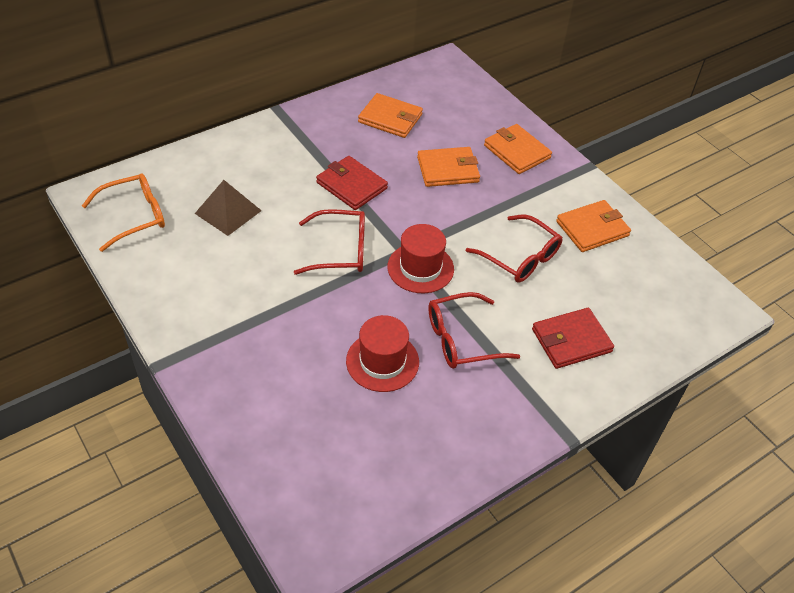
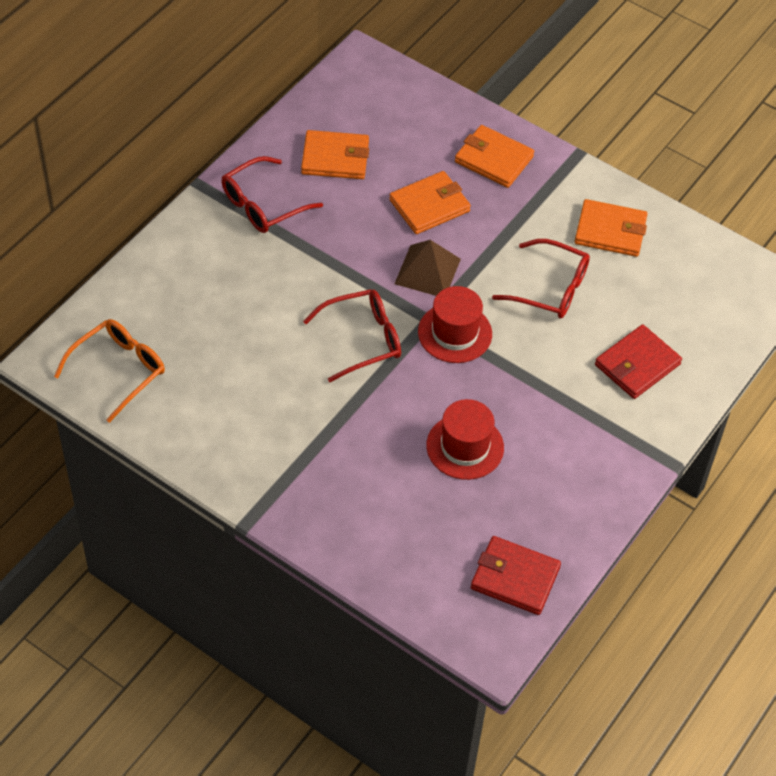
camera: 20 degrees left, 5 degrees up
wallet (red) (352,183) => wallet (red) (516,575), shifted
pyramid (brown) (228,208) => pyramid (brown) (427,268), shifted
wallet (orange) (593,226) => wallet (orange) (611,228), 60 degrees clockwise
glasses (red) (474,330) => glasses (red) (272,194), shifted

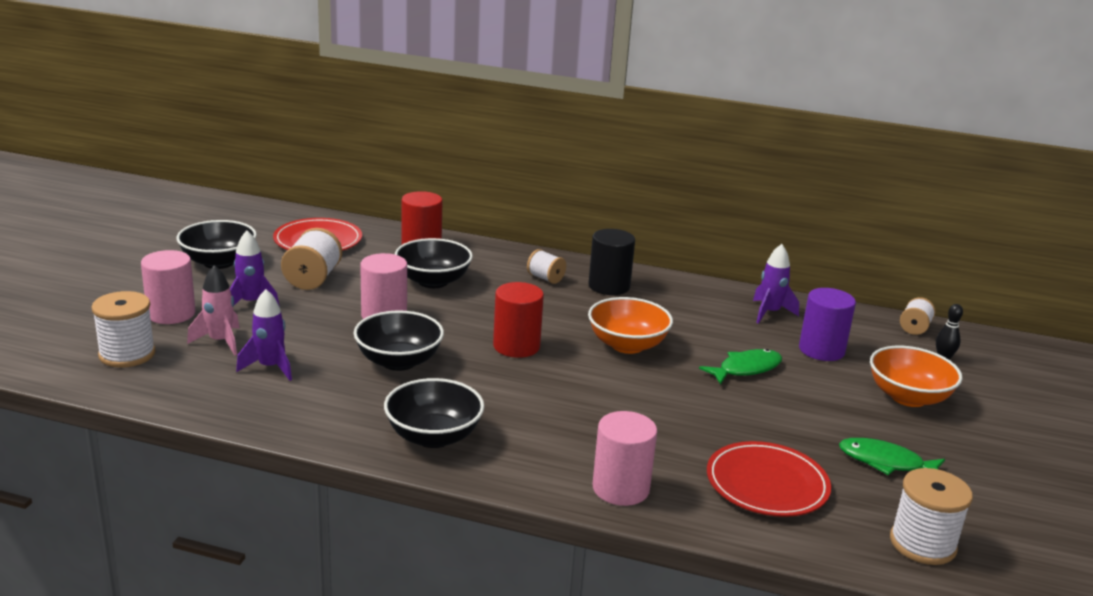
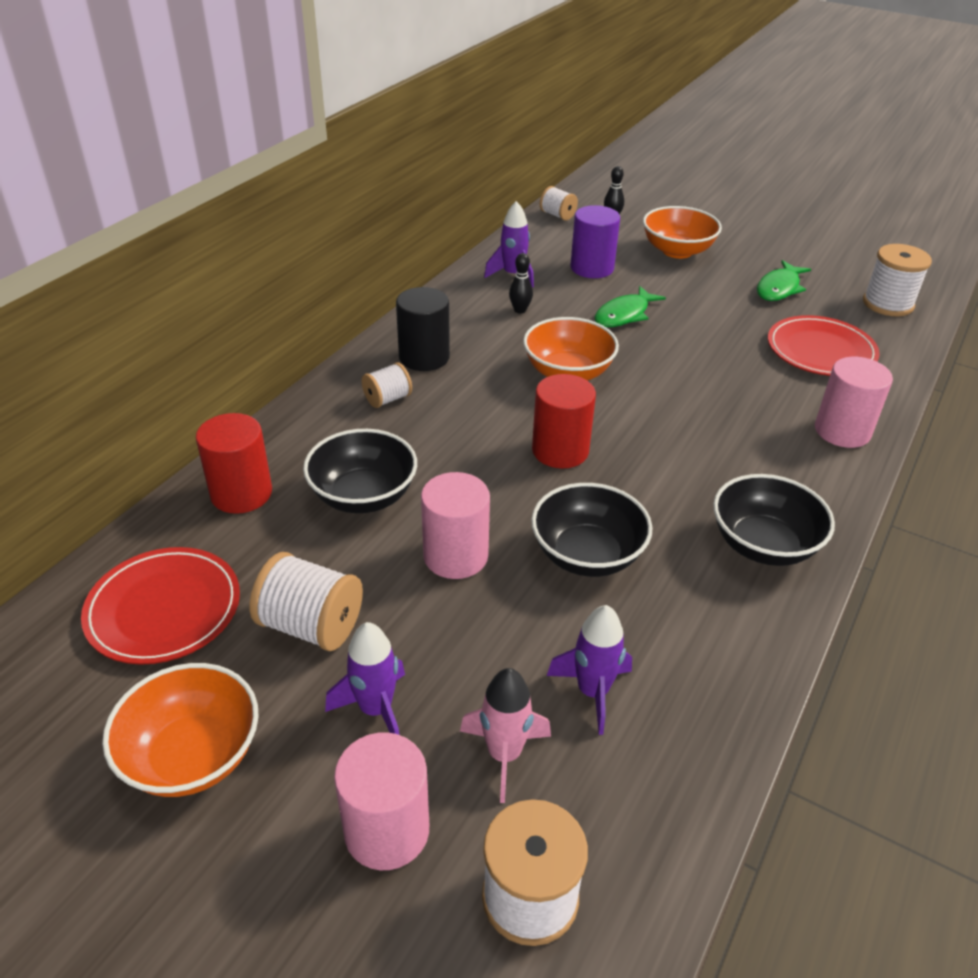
camera: 75 degrees left, 15 degrees up
bowl (black) (216,244) => bowl (orange) (180,730)
fish (green) (740,367) => fish (green) (630,306), 120 degrees counterclockwise
nothing => bowling pin (black) (521,283)

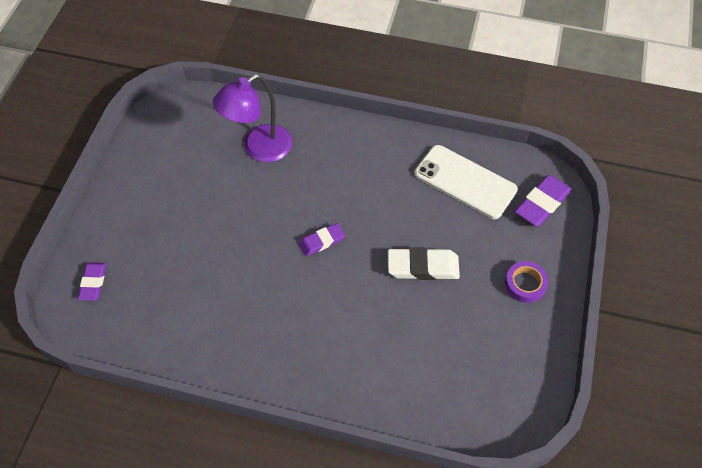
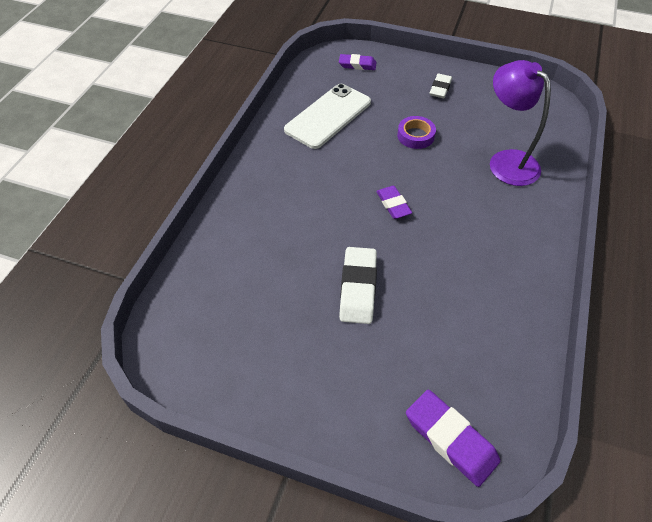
camera: 95 degrees right, 5 degrees down
phone (white) (466,182) => phone (white) (327,116), shifted
tape (purple) (526,282) => tape (purple) (416,132), shifted
nothing => eraser (white) (441,86)

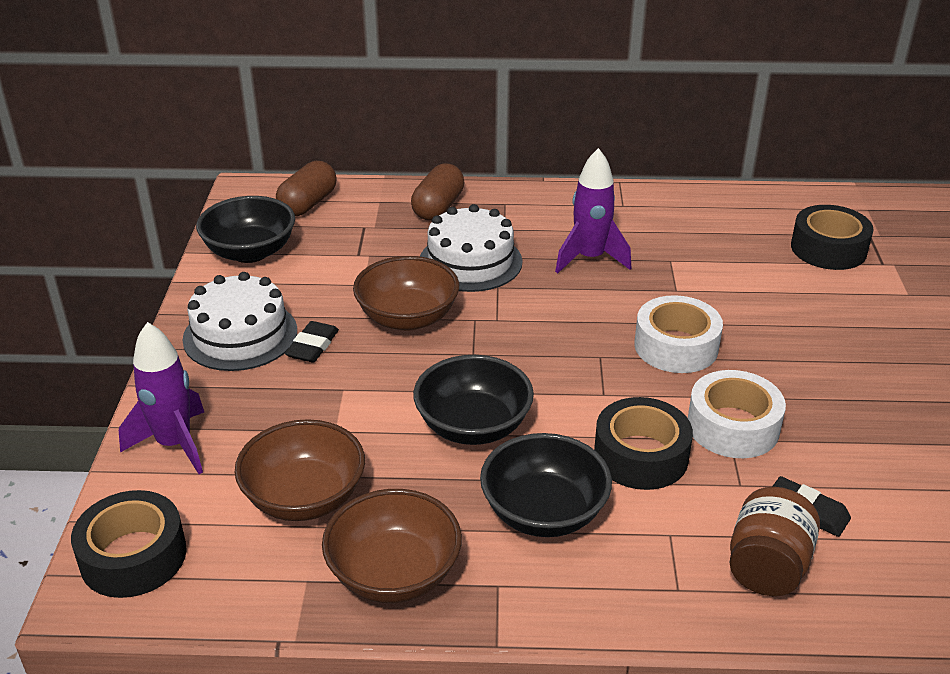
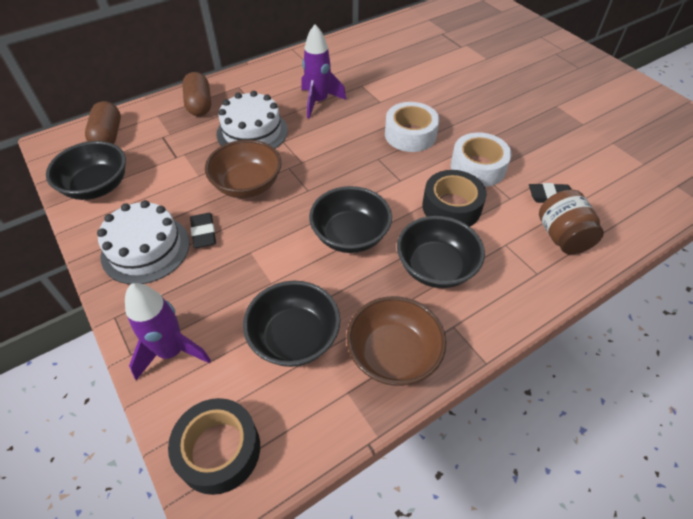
camera: 35 degrees left, 15 degrees up
tape (black) (832,237) => nothing
bowl (brown) (299,470) => bowl (black) (291,324)

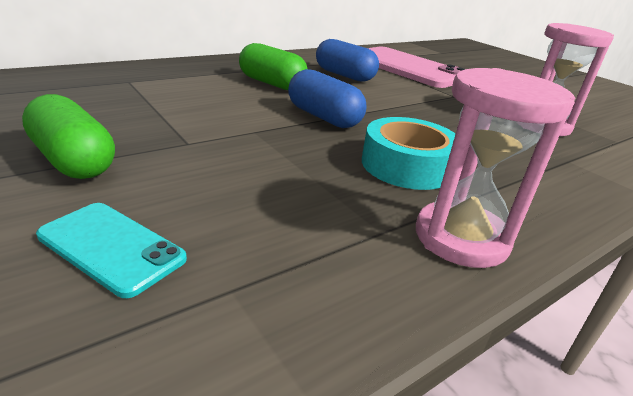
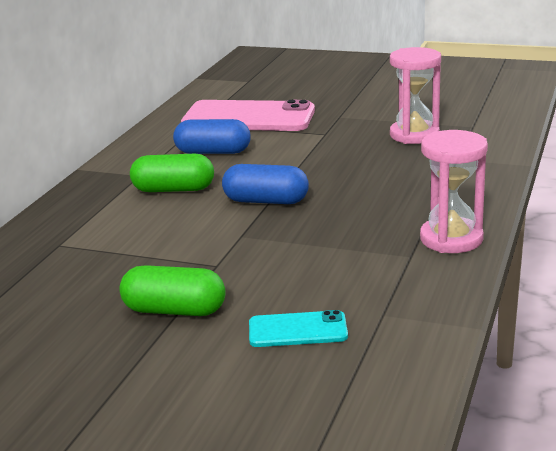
camera: 30 degrees left, 5 degrees down
tape (turquoise) (408,153) => nothing

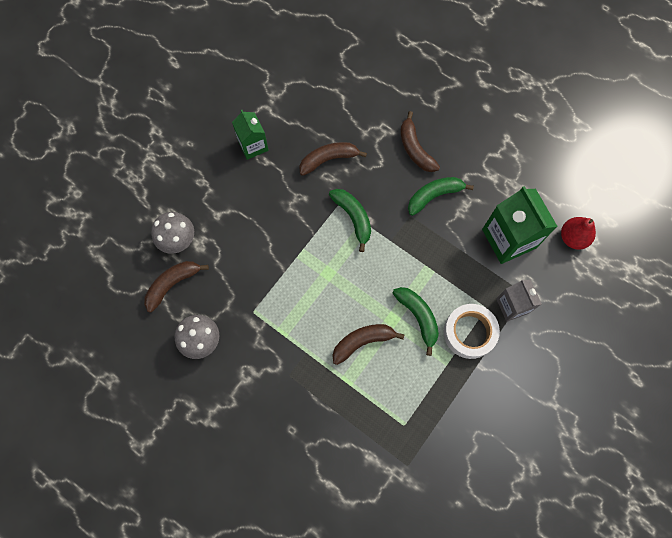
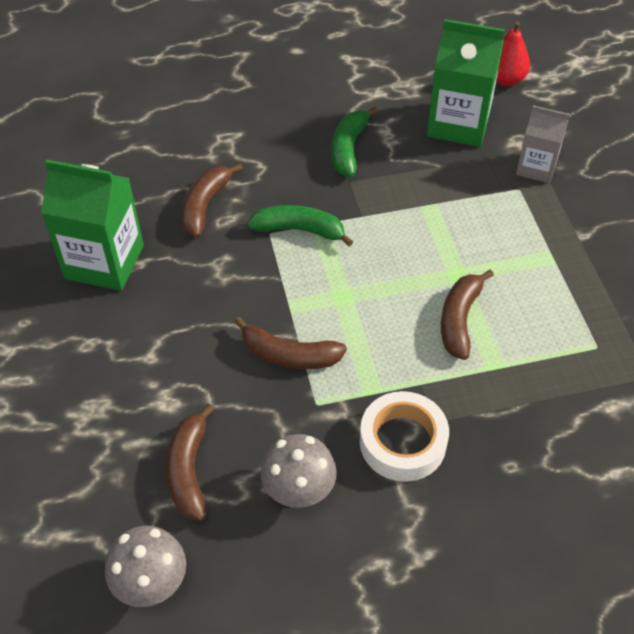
camera: 50 degrees left, 20 degrees down
carton (green) (250,135) => carton (green) (92,225), x1.64
banana (brown) (420,141) => banana (brown) (290,343), shifted
mushroom (grey) (172,233) => mushroom (grey) (145,566), shifted
banana (green) (416,321) => nothing
tape (white) (472,331) => tape (white) (404,436), shifted

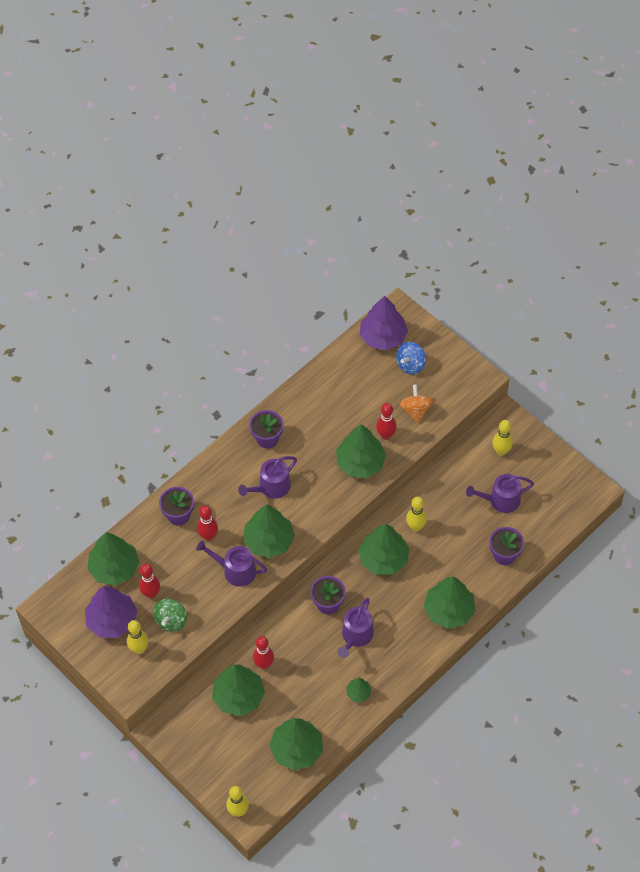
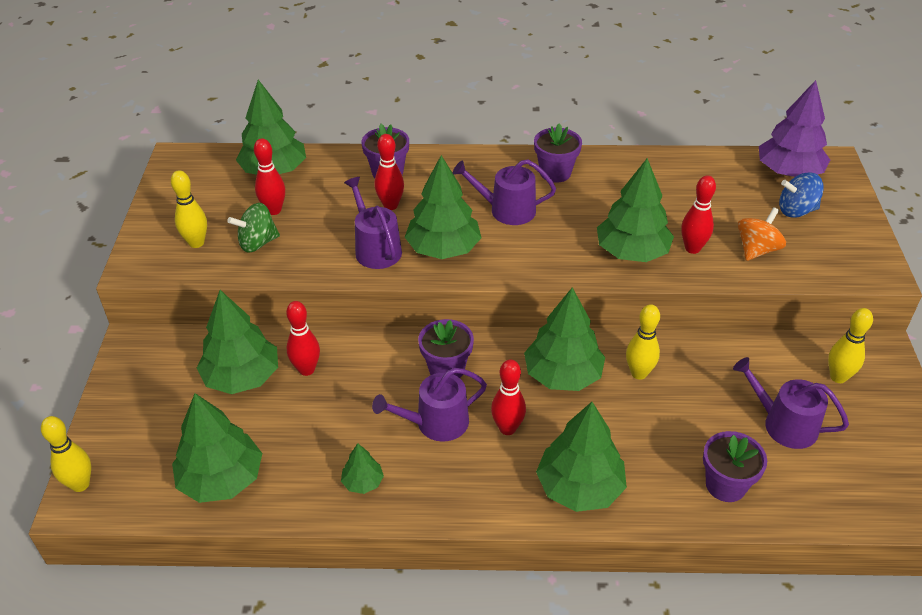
camera: 45 degrees right, 15 degrees down
tree (purple) (111,612) => nothing
nothing => bowling pin (red) (508,397)

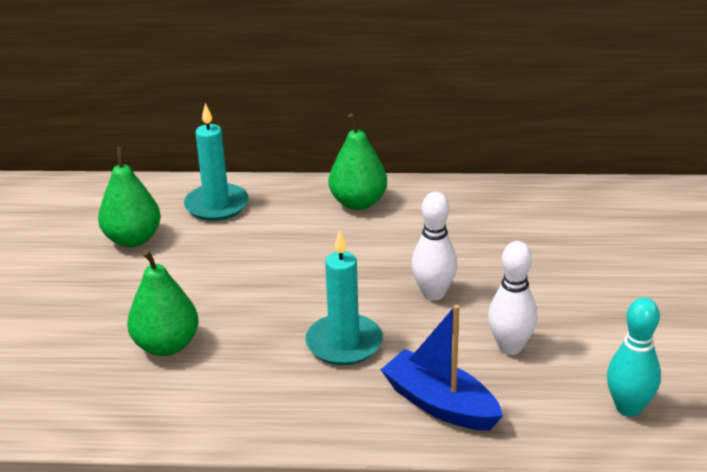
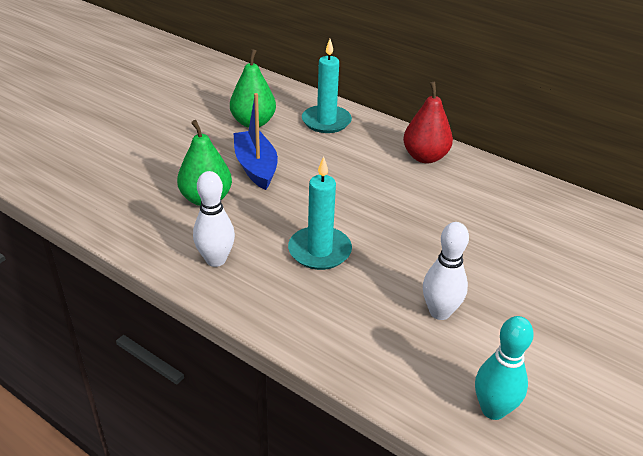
camera: 30 degrees right, 5 degrees up
pear (green) (358,162) => pear (red) (428,122)
bowling pin (white) (434,246) => bowling pin (white) (214,219), shifted
boat (blue) (441,368) => boat (blue) (255,141), shifted

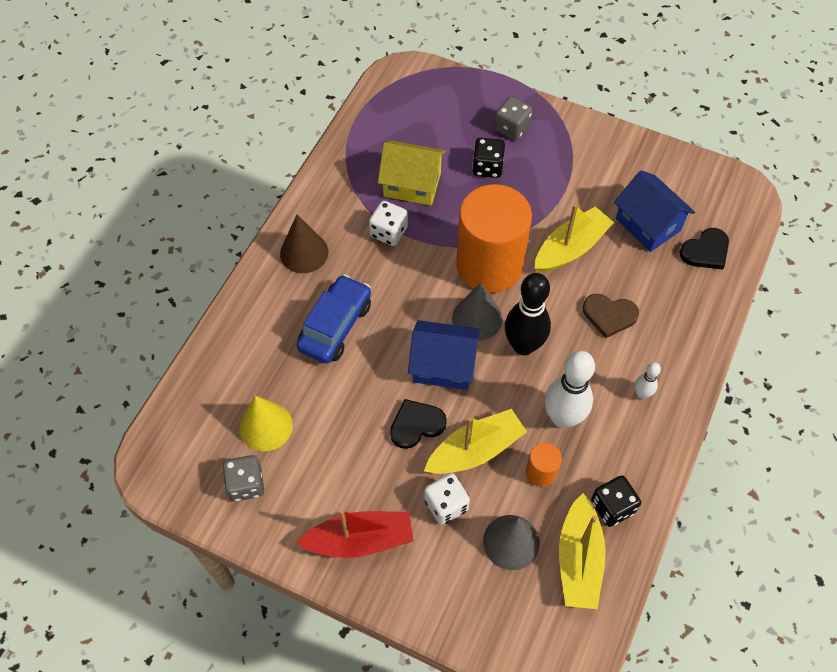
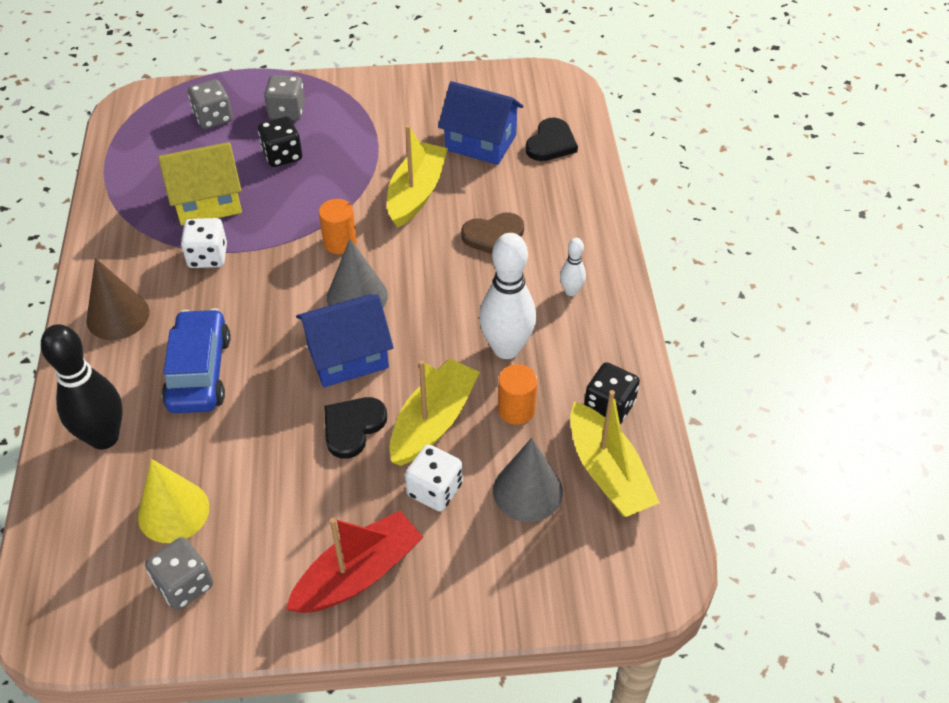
camera: 30 degrees left, 10 degrees down
cylinder (orange) (494,238) => cylinder (orange) (338,226), x0.41
bowling pin (black) (528,314) => bowling pin (black) (82,387), shifted
nothing => dice (grey) (210,104)

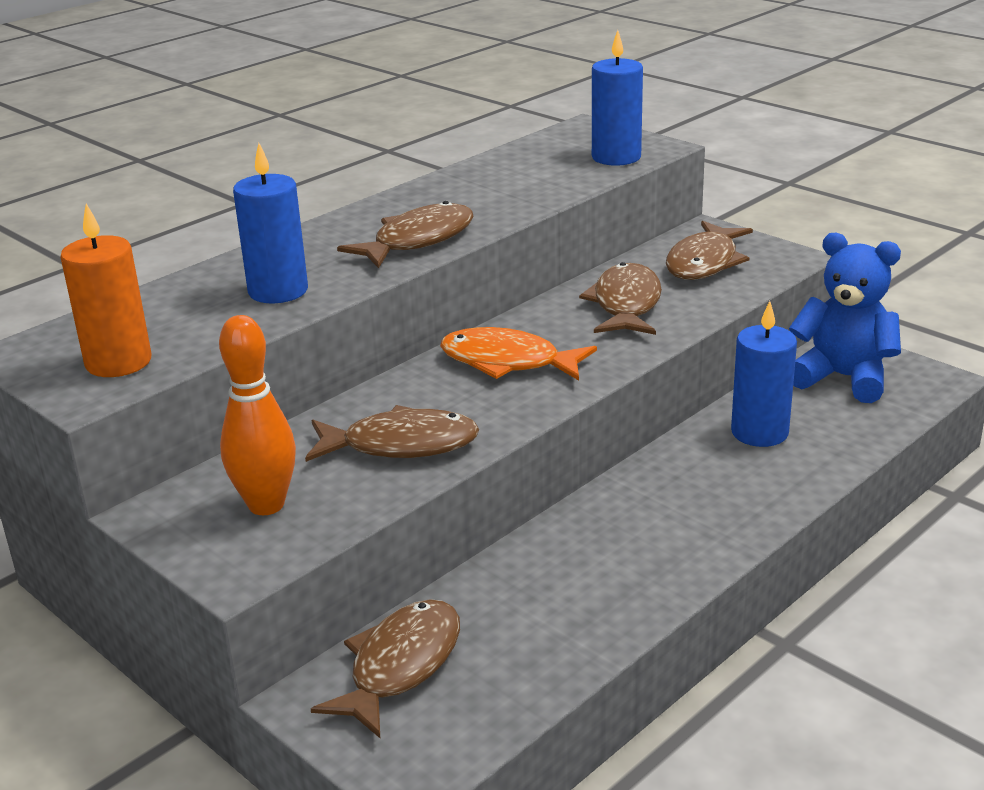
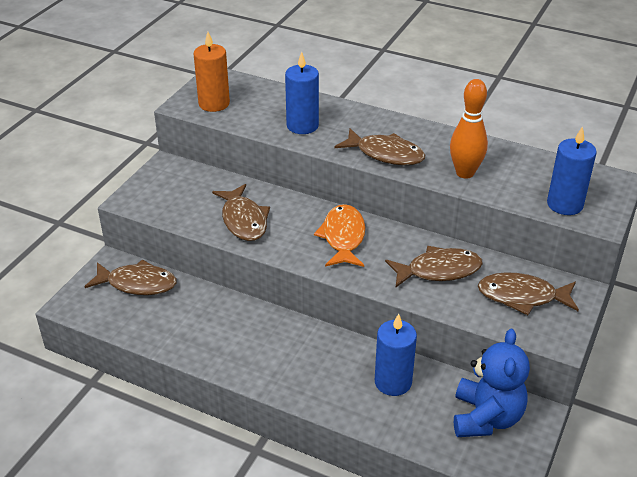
camera: 70 degrees right, 10 degrees up
bowling pin (orange) (257,415) => bowling pin (orange) (469,129), shifted

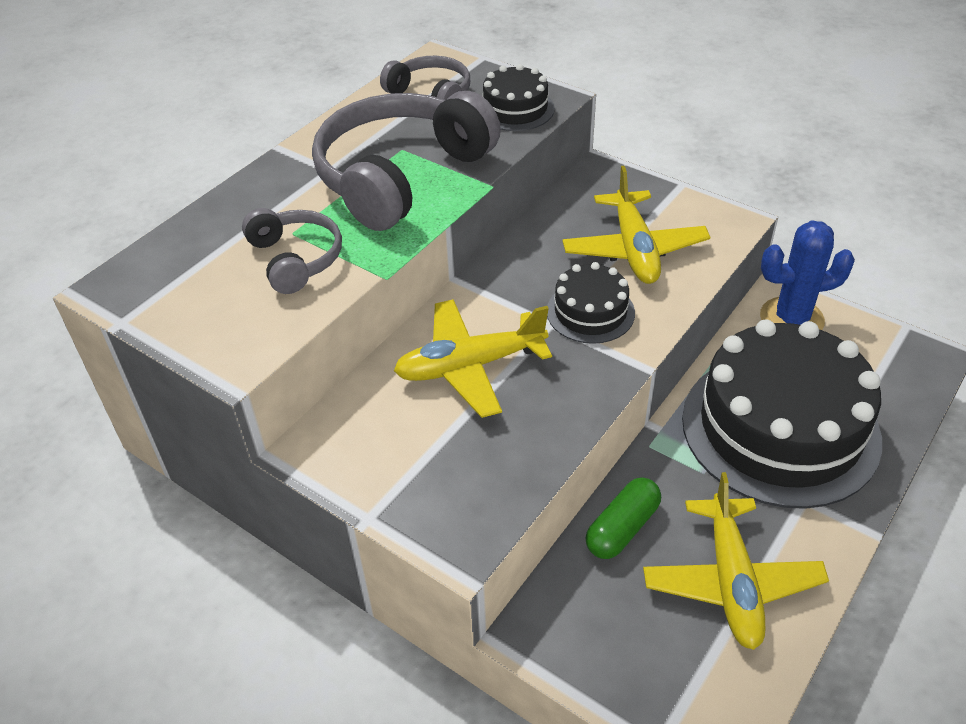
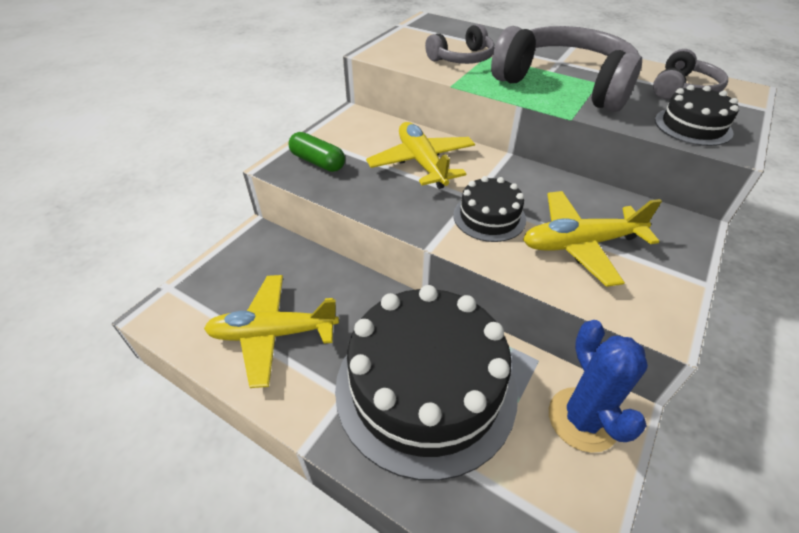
camera: 85 degrees right, 0 degrees up
capsule (green) (623,518) => capsule (green) (317,152), shifted

